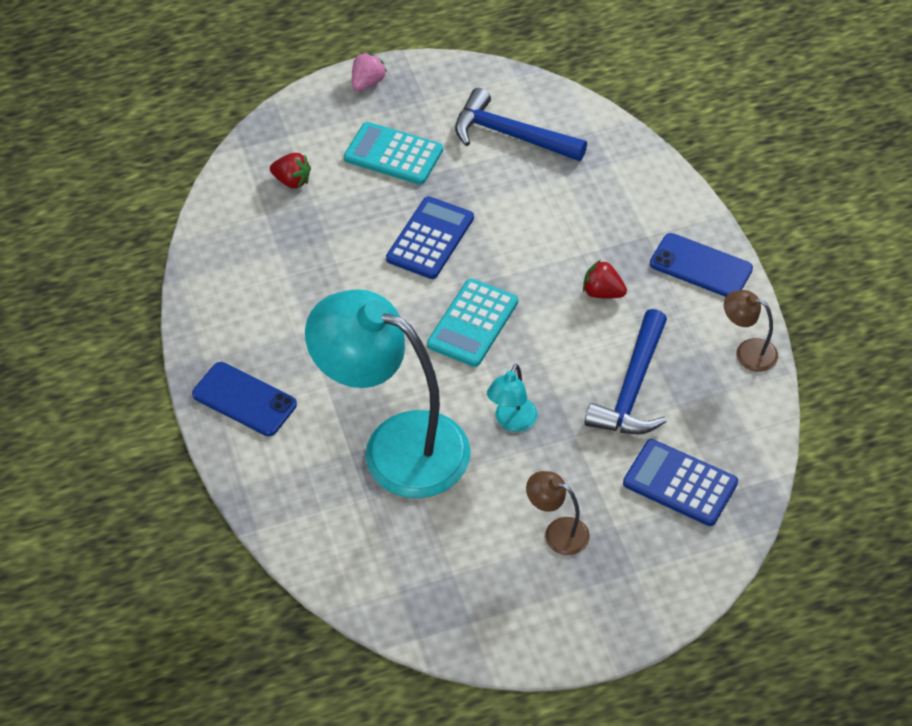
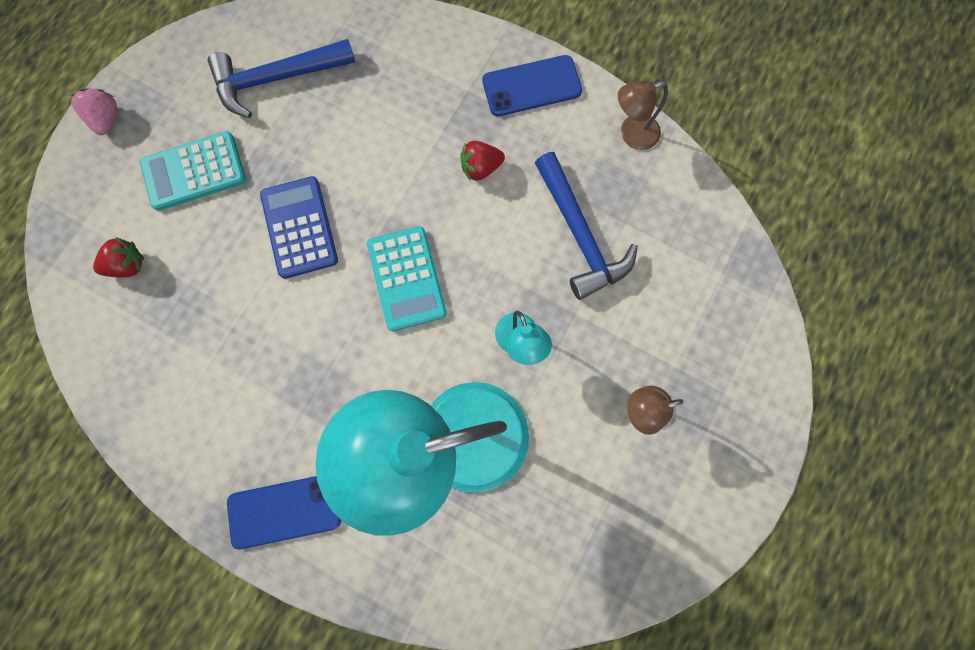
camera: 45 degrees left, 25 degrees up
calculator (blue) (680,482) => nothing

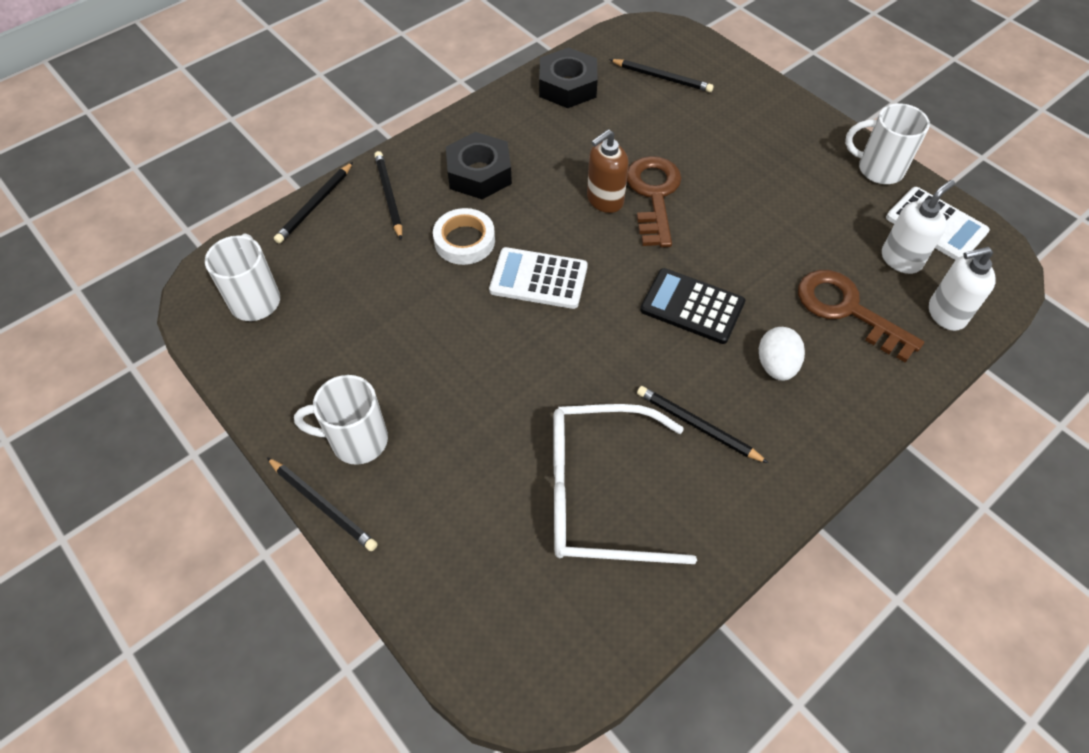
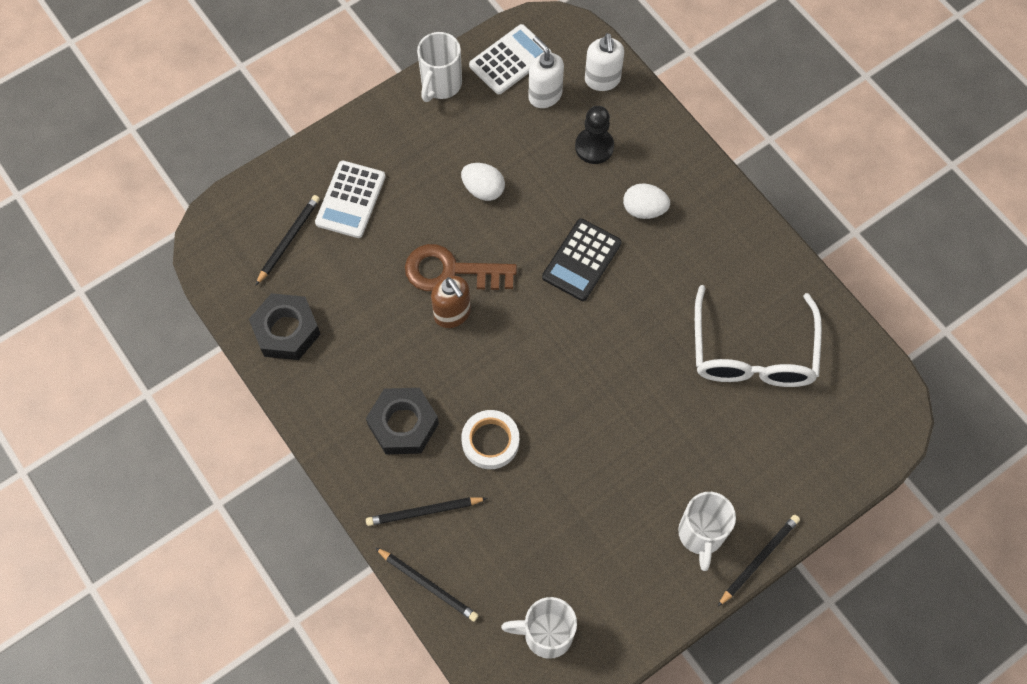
camera: 85 degrees left, 10 degrees up
calculator (white) (538,278) => calculator (white) (350,199), shifted
key (brown) (861,316) => pawn (black) (594,135)
pencil (black) (702,424) => nothing
nothing => egg (white) (483,182)

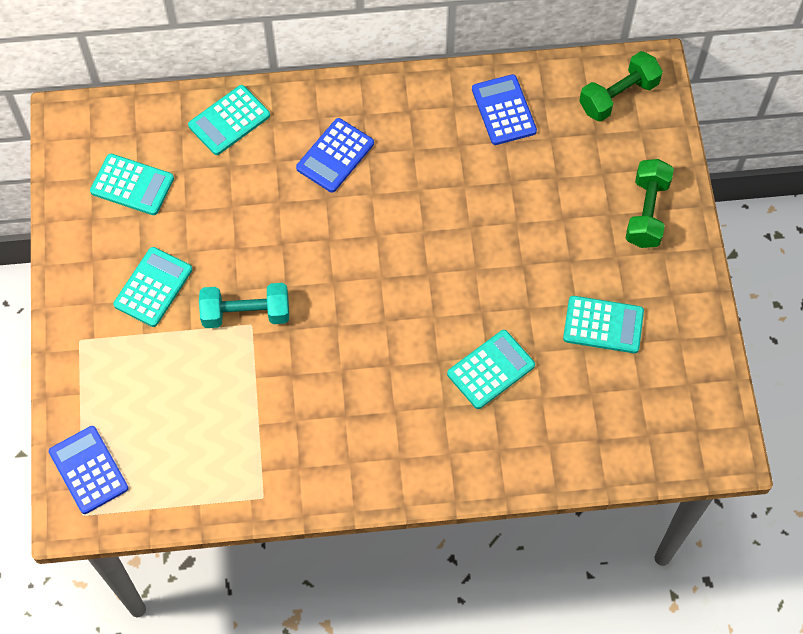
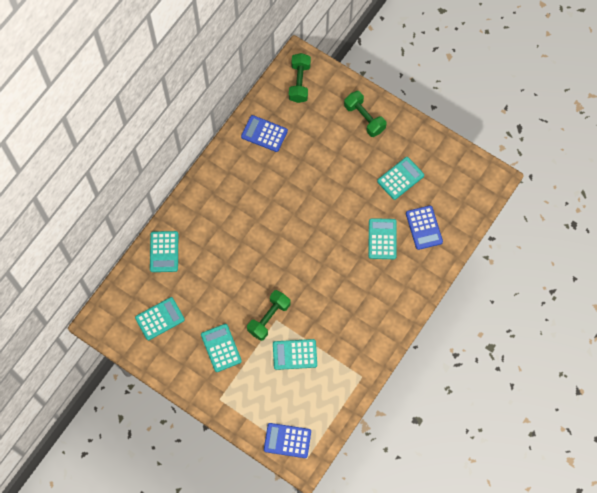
camera: 50 degrees left, 5 degrees up
calculator (blue) (335,155) => calculator (blue) (424,227), shifted
dumbbell (turquoise) (244,305) => dumbbell (green) (268,315)
nothing => calculator (turquoise) (295,354)

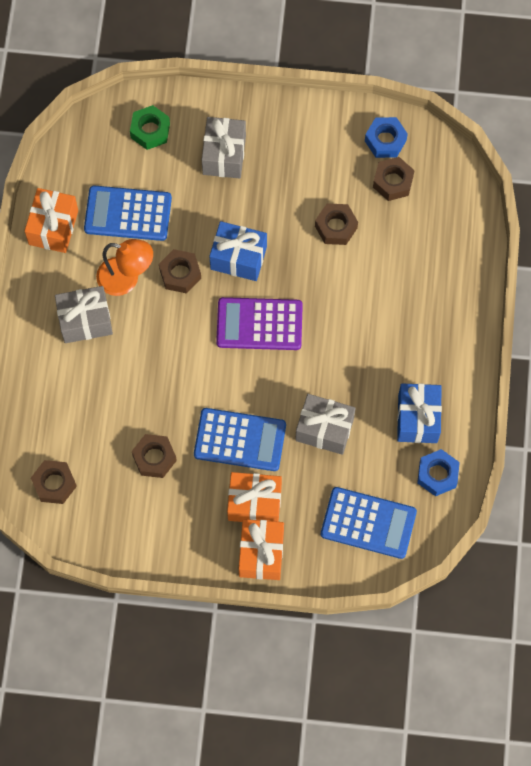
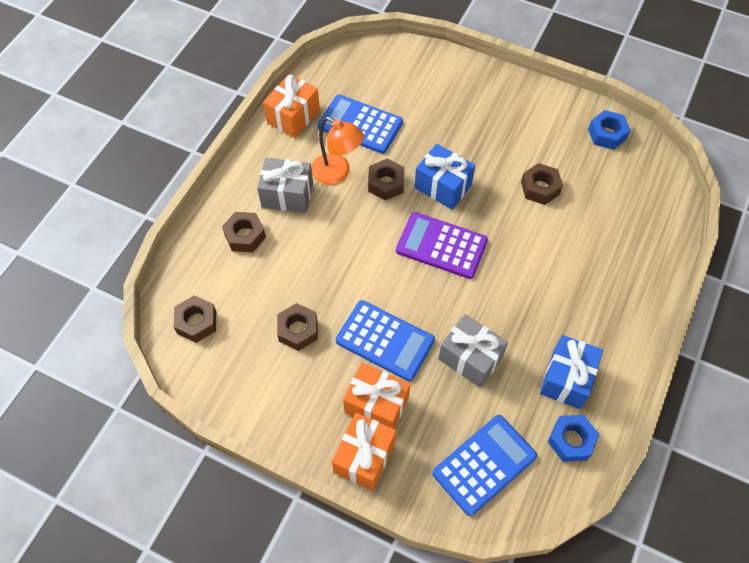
camera: 20 degrees right, 10 degrees down
nut (green) (150,127) => nothing
gift (grey) (224,147) => nothing
nut (brown) (394,179) => nut (brown) (244,232), shifted
calculator (blue) (369,523) => calculator (blue) (484,465), 75 degrees counterclockwise

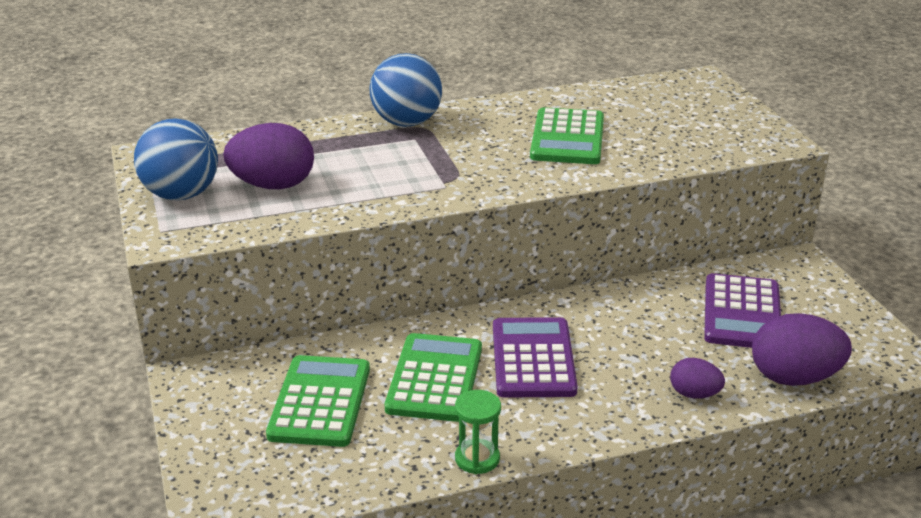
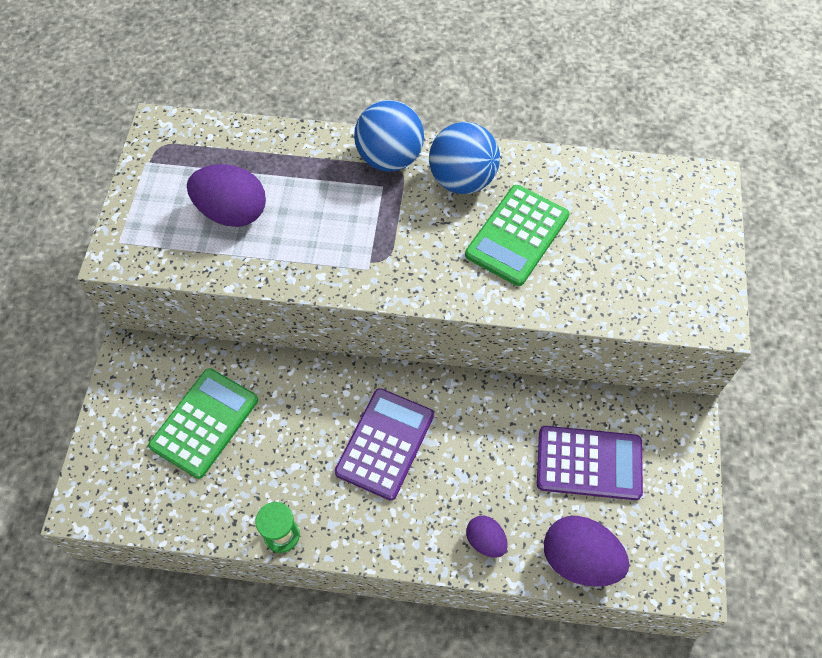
camera: 25 degrees right, 30 degrees up
ball (blue) (176,159) => ball (blue) (464,158), shifted
calculator (purple) (742,310) => calculator (purple) (590,463), 120 degrees counterclockwise
calculator (green) (433,377) => nothing

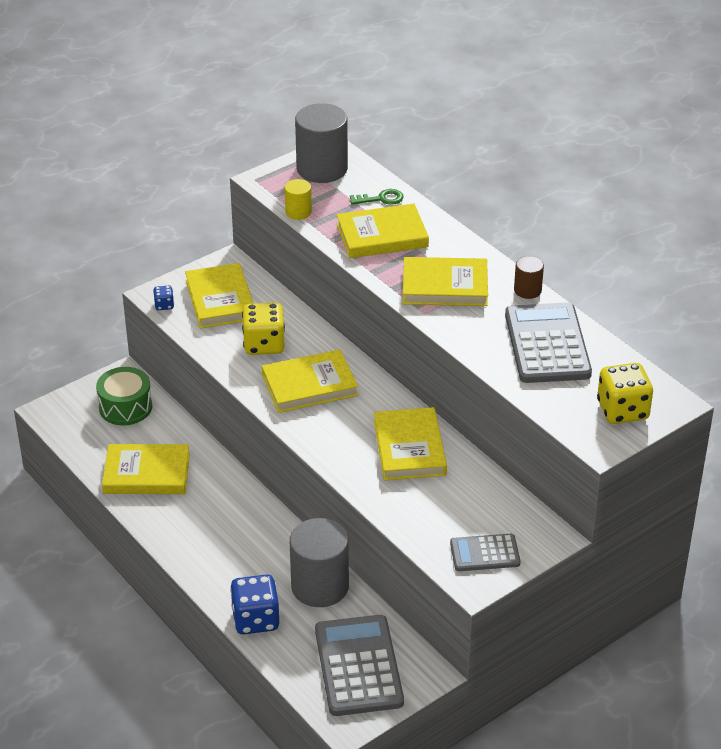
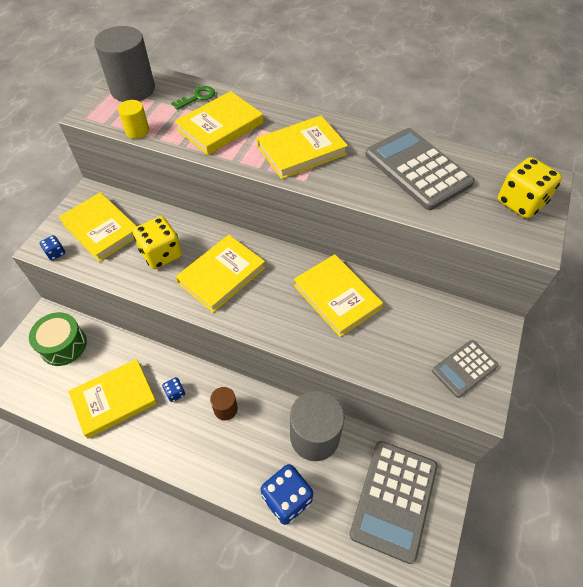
camera: 30 degrees left, 15 degrees up
cylinder (brown) (529,277) => cylinder (brown) (224,403), shifted
calculator (grey) (359,665) => calculator (grey) (393,502), 120 degrees counterclockwise
nothing => dice (blue) (173,389)

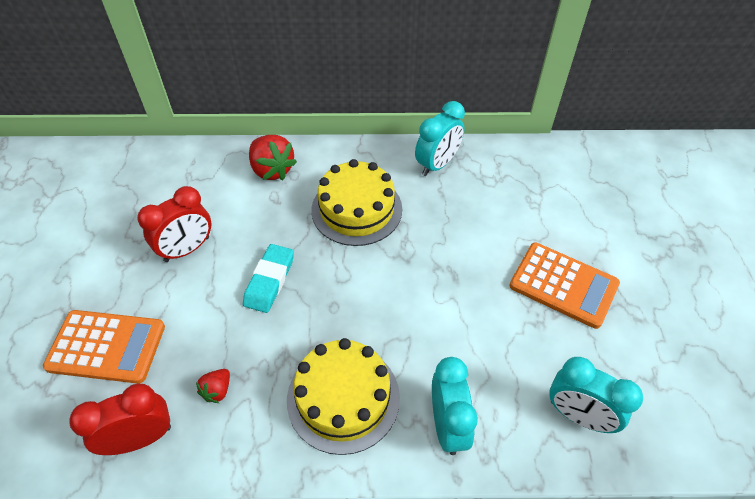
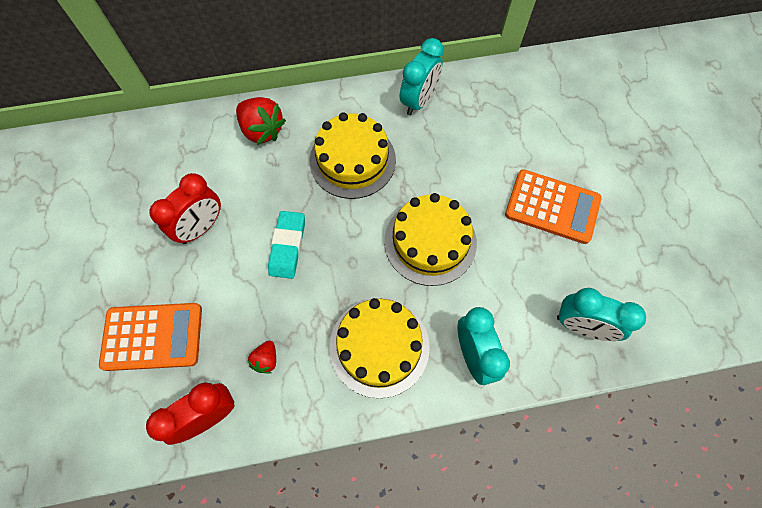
camera: 10 degrees left, 15 degrees up
nothing => cake (yellow) (430,239)

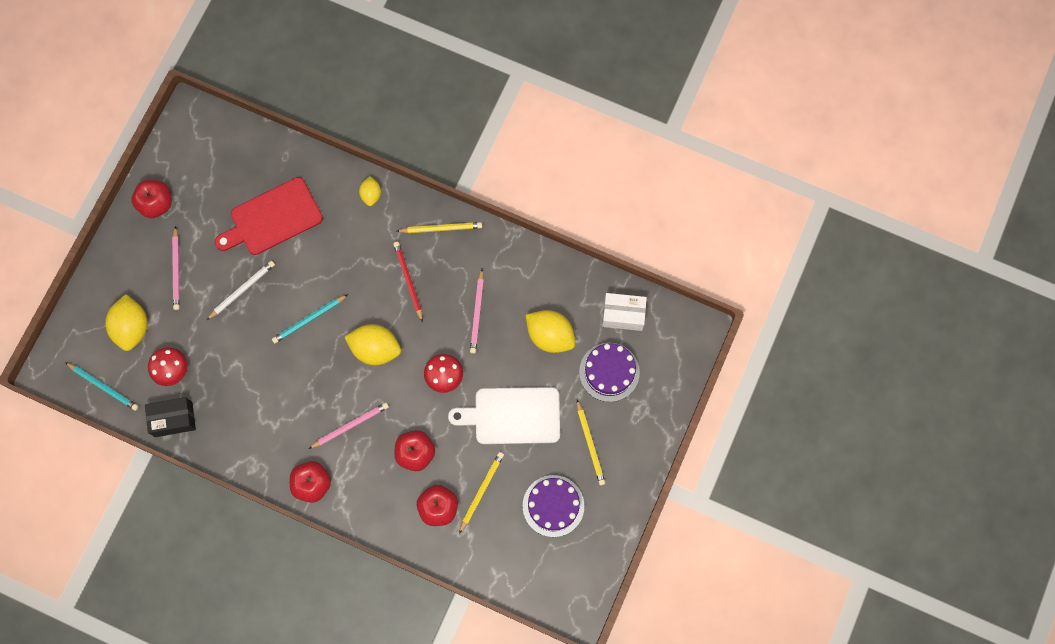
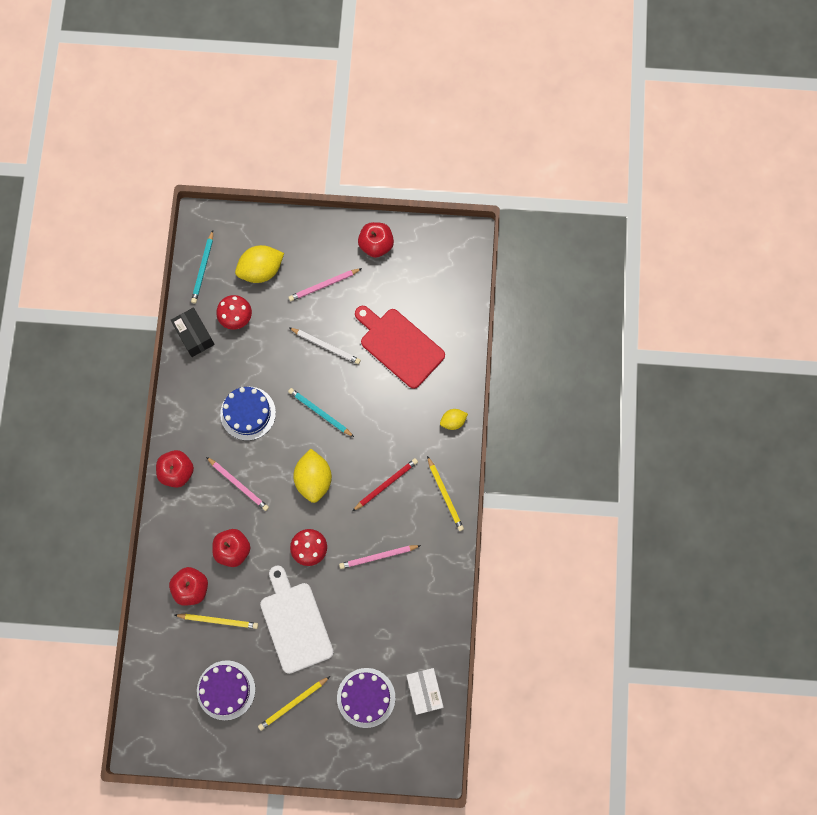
camera: 70 degrees right, 0 degrees up
lemon (yellow) (550,331) => nothing
nothing => cake (blue) (248,414)

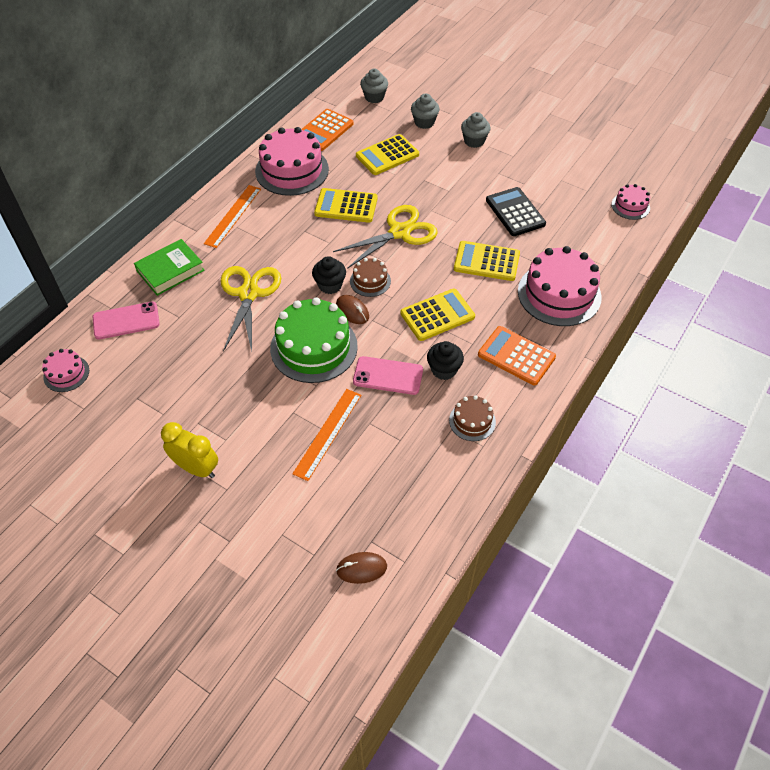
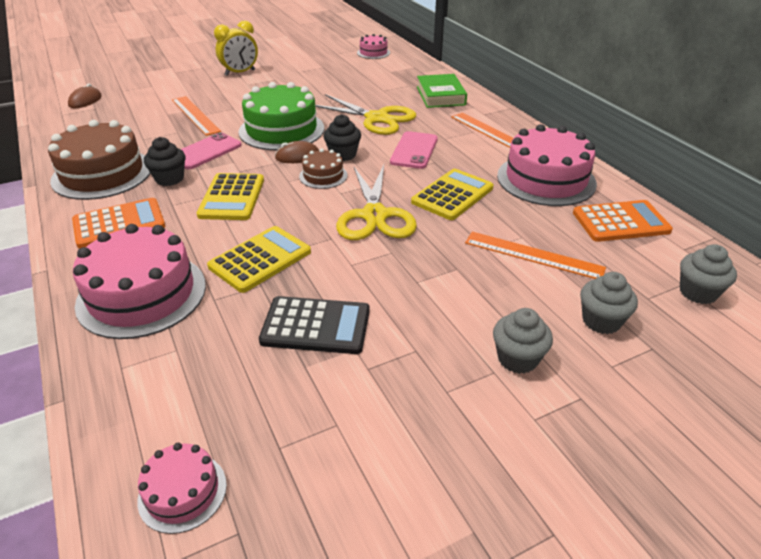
camera: 120 degrees right, 15 degrees down
calculator (orange) (327,130) => calculator (orange) (623,221), 105 degrees clockwise
calculator (yellow) (387,154) => ruler (orange) (535,255)
phone (pink) (126,321) => phone (pink) (414,150), shifted
cake (brown) (472,418) => cake (brown) (99,160), x2.00

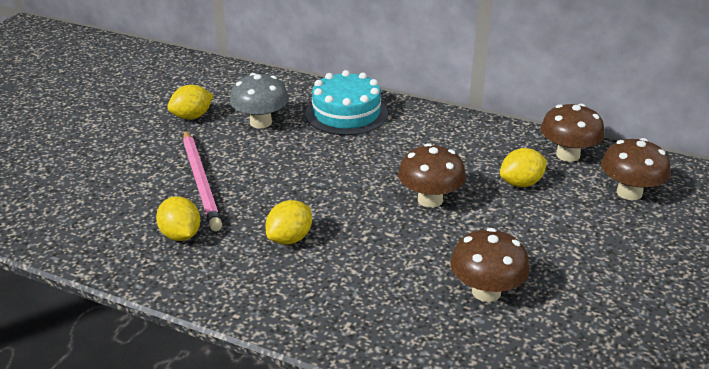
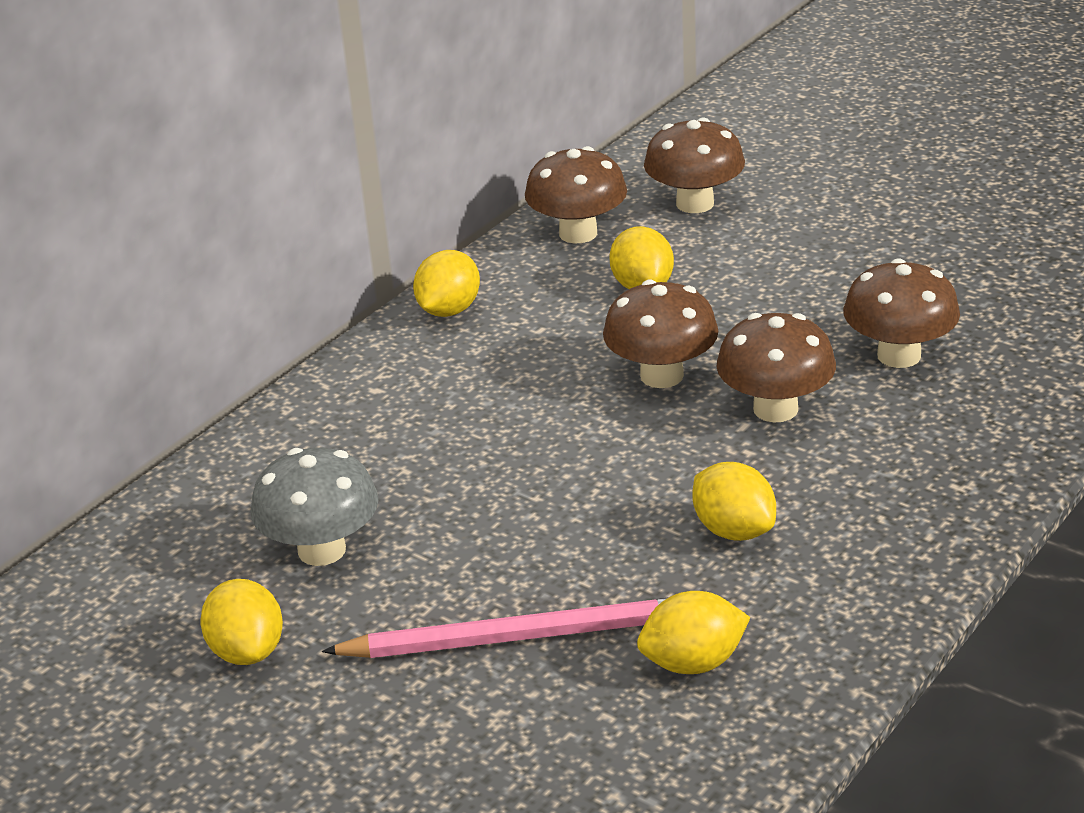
camera: 75 degrees left, 0 degrees up
cake (turquoise) (346,102) => nothing
nothing => lemon (yellow) (446,283)
nothing => mushroom (brown) (776,367)

